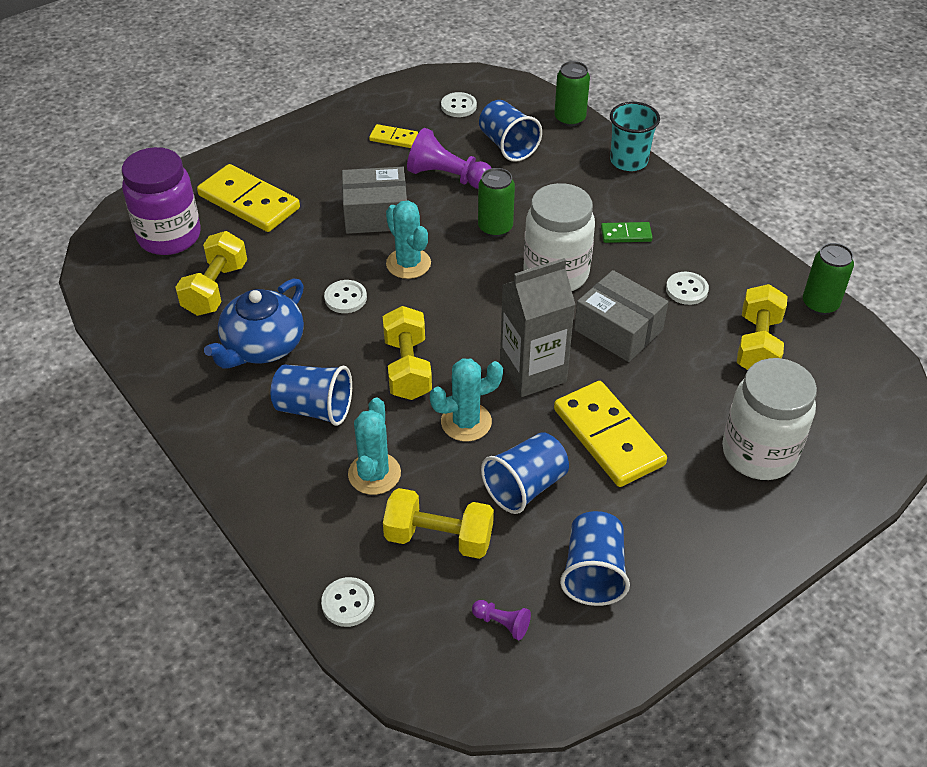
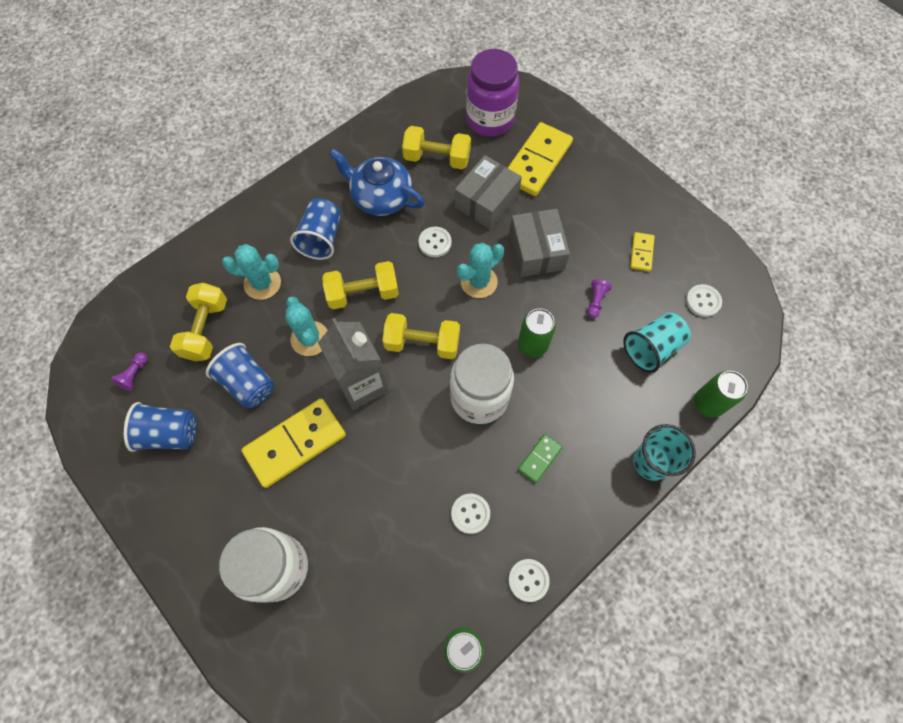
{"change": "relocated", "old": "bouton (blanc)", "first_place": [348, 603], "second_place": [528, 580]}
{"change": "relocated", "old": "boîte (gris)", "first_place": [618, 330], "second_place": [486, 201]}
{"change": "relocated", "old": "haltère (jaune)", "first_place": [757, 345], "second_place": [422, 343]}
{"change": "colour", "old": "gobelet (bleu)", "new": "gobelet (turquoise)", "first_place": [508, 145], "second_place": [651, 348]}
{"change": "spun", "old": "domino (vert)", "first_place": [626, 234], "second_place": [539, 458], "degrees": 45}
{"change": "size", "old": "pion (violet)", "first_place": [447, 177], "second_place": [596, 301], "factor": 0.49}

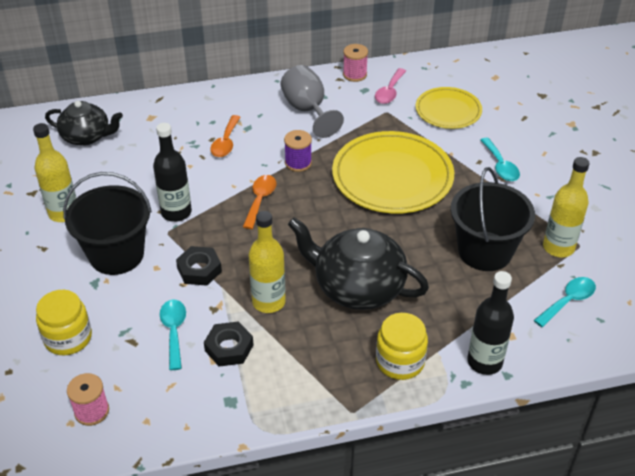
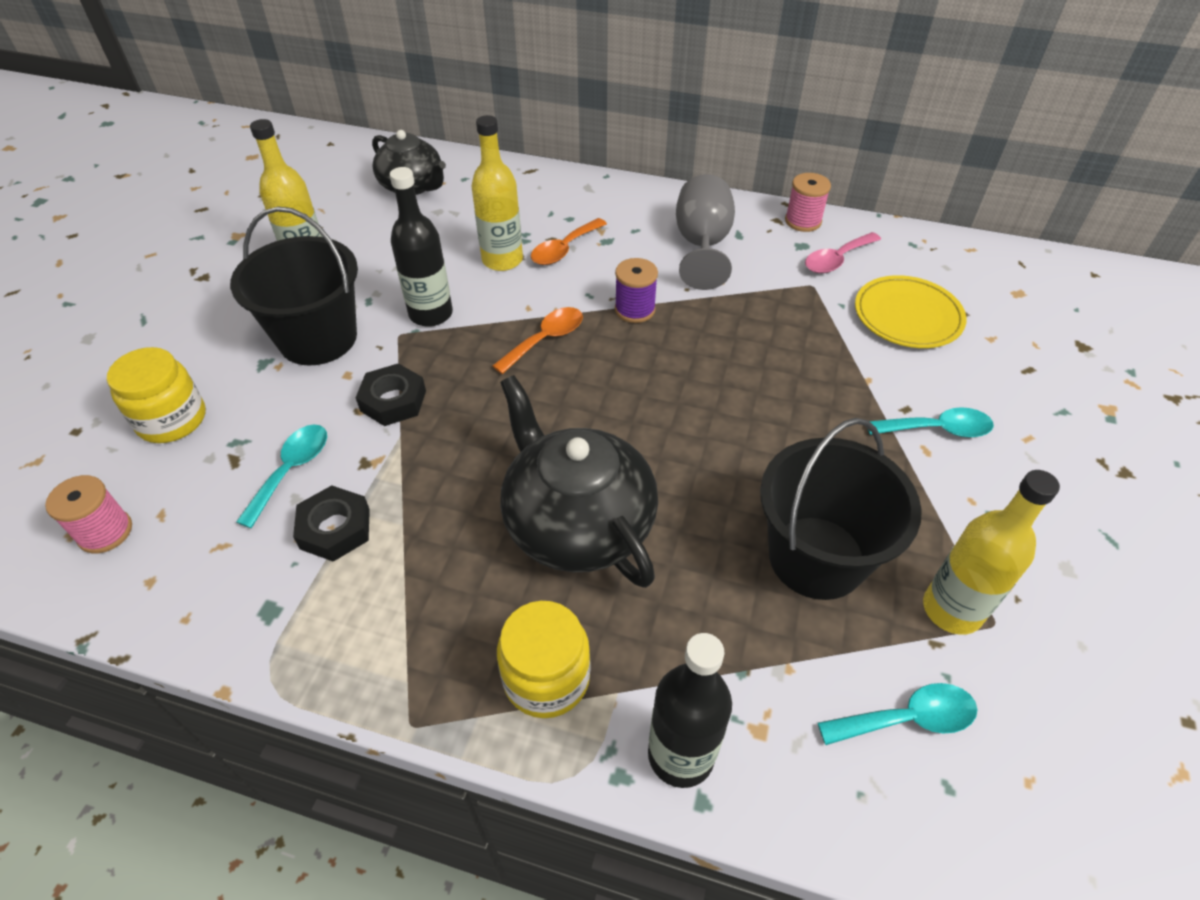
{"change": "missing", "old": "assiette (jaune)", "first_place": [392, 177]}
{"change": "relocated", "old": "bouteille (jaune)", "first_place": [268, 302], "second_place": [502, 260]}
{"change": "spun", "old": "cuillère (turquoise)", "first_place": [500, 166], "second_place": [937, 429], "degrees": -105}

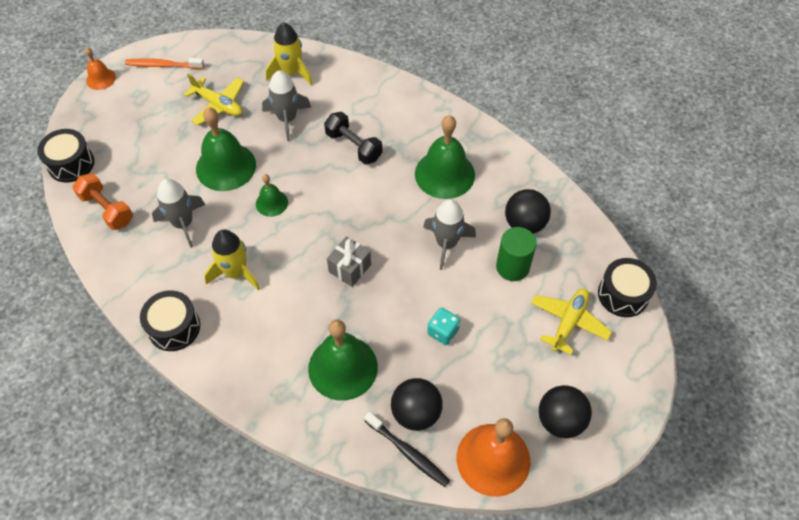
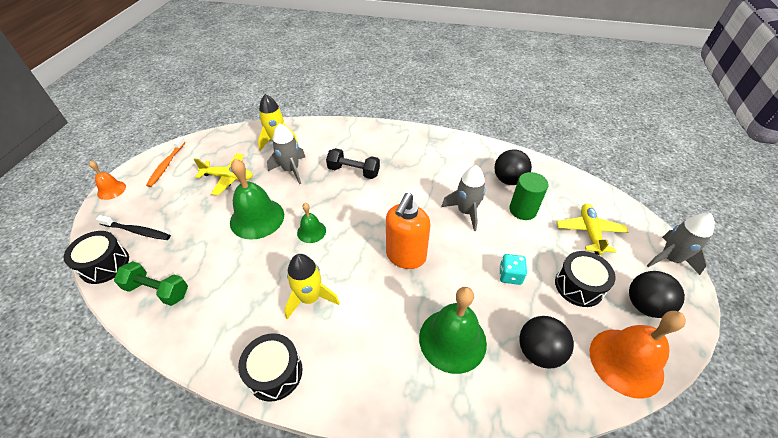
{"change": "missing", "old": "cloche (vert)", "first_place": [444, 174]}
{"change": "relocated", "old": "fusée (gris)", "first_place": [183, 224], "second_place": [669, 259]}
{"change": "relocated", "old": "brosse à dents (noir)", "first_place": [408, 452], "second_place": [137, 231]}
{"change": "relocated", "old": "tambour (noir)", "first_place": [623, 294], "second_place": [579, 286]}
{"change": "exchanged", "old": "cadeau (gris)", "new": "distributeur de savon (orange)", "first_place": [350, 268], "second_place": [405, 256]}
{"change": "colour", "old": "haltère (orange)", "new": "haltère (vert)", "first_place": [107, 209], "second_place": [157, 290]}
{"change": "spun", "old": "brosse à dents (orange)", "first_place": [163, 65], "second_place": [166, 165], "degrees": -60}

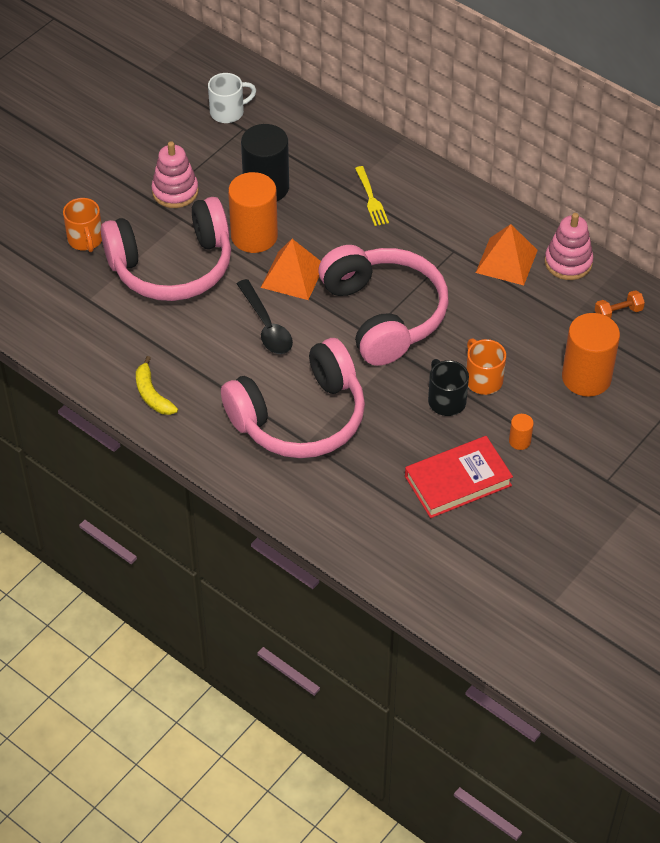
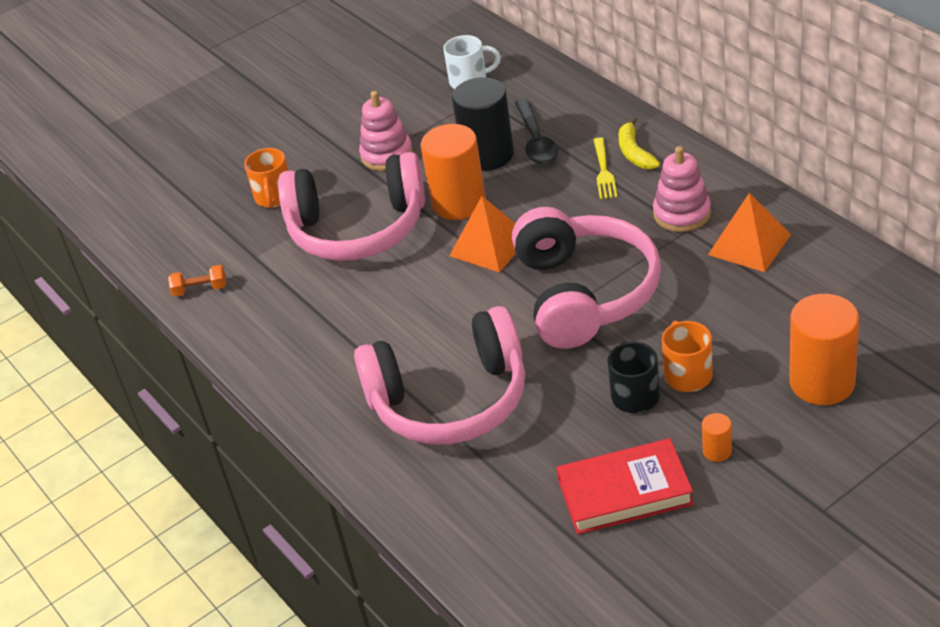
{"change": "relocated", "old": "banane (jaune)", "first_place": [152, 394], "second_place": [634, 153]}
{"change": "relocated", "old": "cuillère (noir)", "first_place": [266, 326], "second_place": [536, 141]}
{"change": "relocated", "old": "jouet à empiler (rose)", "first_place": [568, 262], "second_place": [682, 214]}
{"change": "relocated", "old": "haltère (orange)", "first_place": [618, 313], "second_place": [200, 289]}

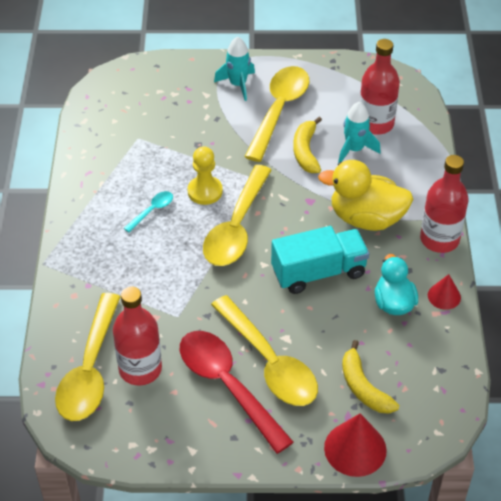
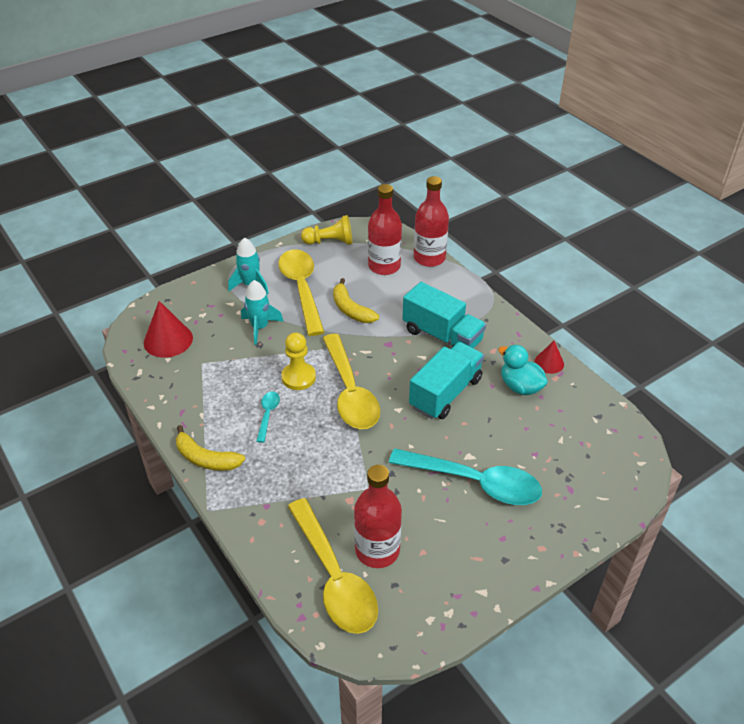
{"change": "missing", "old": "cuillère (rouge)", "first_place": [227, 386]}
{"change": "appeared", "new": "pion (jaune)", "second_place": [330, 242]}
{"change": "relocated", "old": "cône (rouge)", "first_place": [355, 449], "second_place": [168, 340]}
{"change": "relocated", "old": "fusée (turquoise)", "first_place": [354, 149], "second_place": [260, 327]}
{"change": "relocated", "old": "banane (jaune)", "first_place": [363, 387], "second_place": [206, 458]}
{"change": "relocated", "old": "bouteille (rouge)", "first_place": [439, 239], "second_place": [429, 258]}
{"change": "exchanged", "old": "canard (jaune)", "new": "camion (turquoise)", "first_place": [366, 218], "second_place": [442, 336]}
{"change": "colour", "old": "cuillère (jaune)", "new": "cuillère (turquoise)", "first_place": [269, 362], "second_place": [475, 482]}

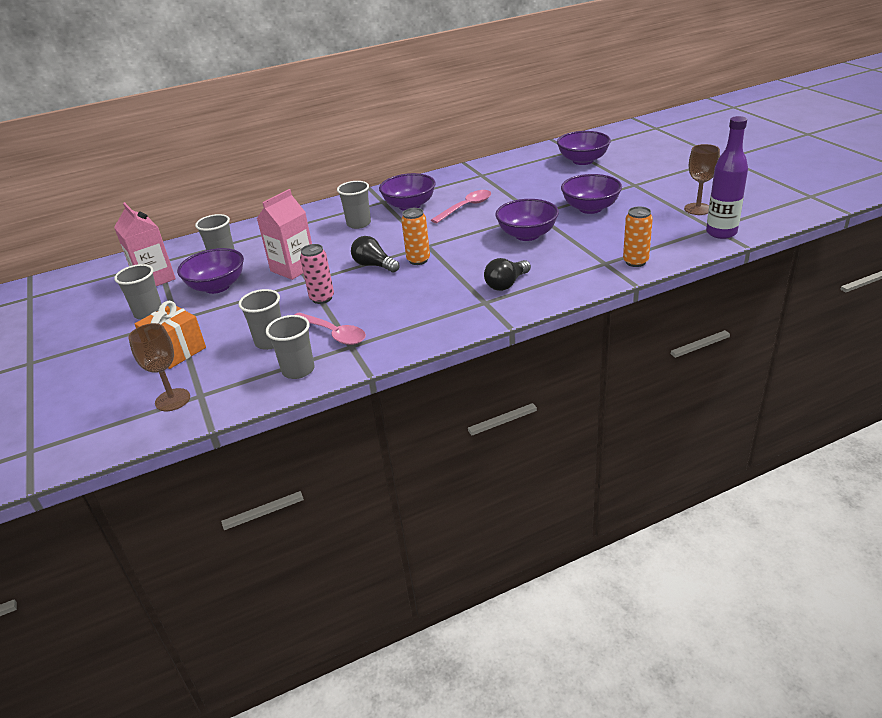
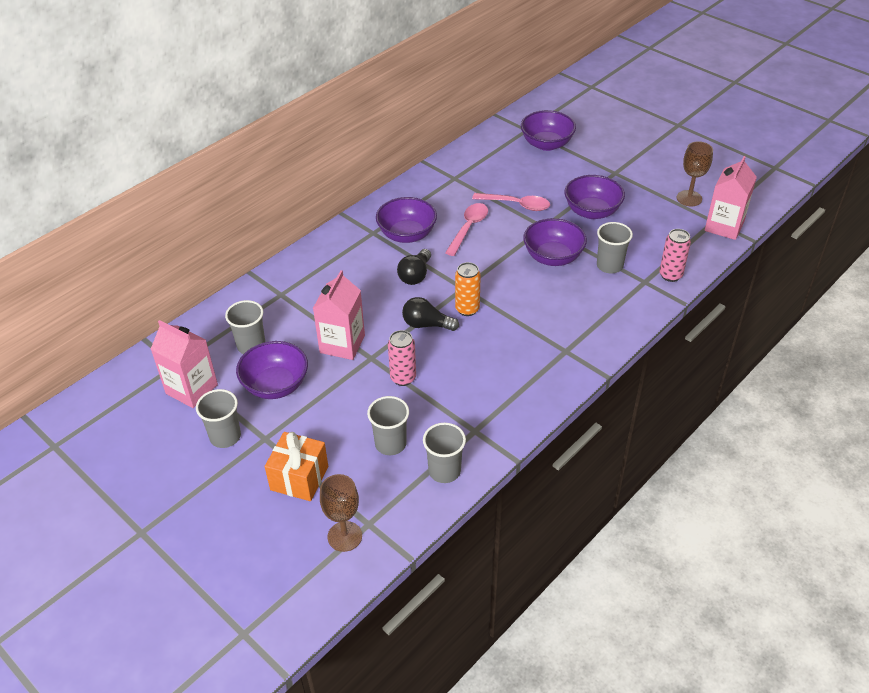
{"change": "relocated", "old": "cuillère (rose)", "first_place": [333, 334], "second_place": [516, 205]}
{"change": "relocated", "old": "gobelet (gris)", "first_place": [359, 224], "second_place": [609, 265]}
{"change": "relocated", "old": "ampoule (noir)", "first_place": [506, 284], "second_place": [415, 275]}
{"change": "exchanged", "old": "bouteille (violet)", "new": "brique de lait (rose)", "first_place": [721, 233], "second_place": [724, 226]}
{"change": "colour", "old": "canette (orange)", "new": "canette (rose)", "first_place": [635, 262], "second_place": [670, 275]}

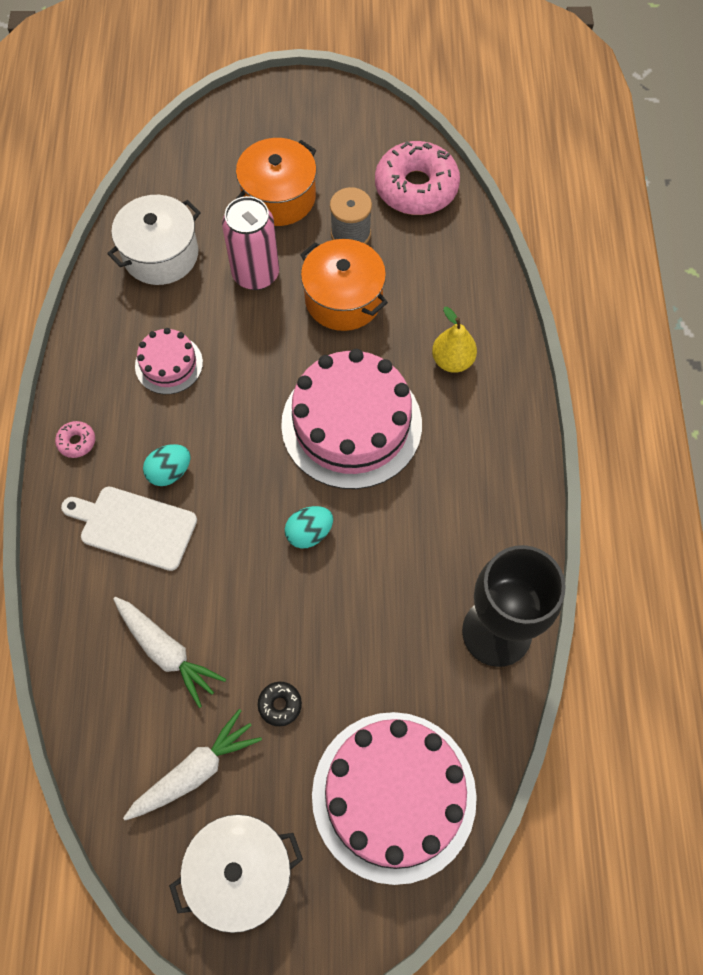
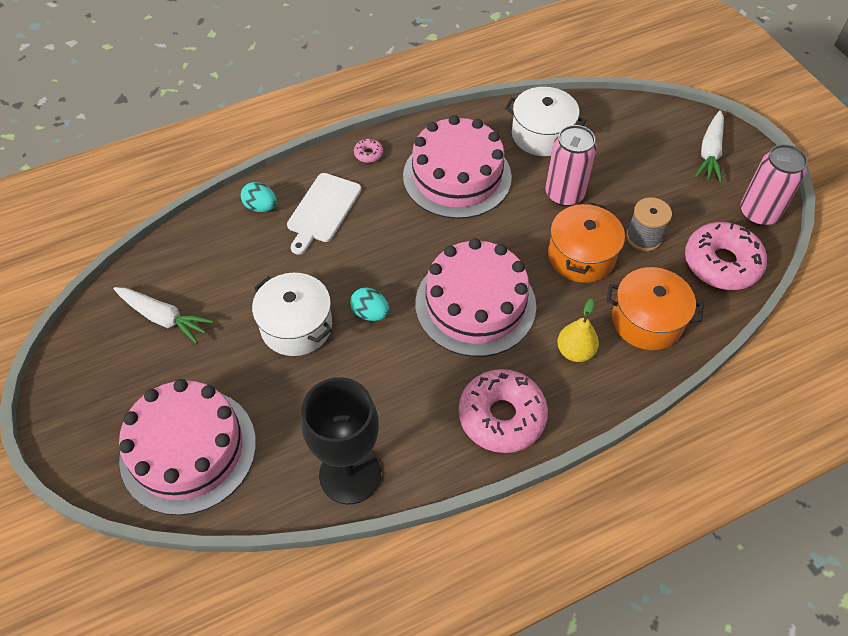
{"change": "missing", "old": "beignet (noir)", "first_place": [280, 705]}
{"change": "appeared", "new": "beignet (rose)", "second_place": [501, 416]}
{"change": "appeared", "new": "canette (rose)", "second_place": [758, 213]}
{"change": "relocated", "old": "carotte (blanc)", "first_place": [167, 652], "second_place": [710, 152]}
{"change": "relocated", "old": "œuf (turquoise)", "first_place": [170, 472], "second_place": [261, 207]}
{"change": "relocated", "old": "marmite (blanc)", "first_place": [241, 873], "second_place": [296, 326]}
{"change": "relocated", "old": "marmite (orange)", "first_place": [279, 197], "second_place": [647, 320]}
{"change": "spun", "old": "planche à découper (blanc)", "first_place": [134, 527], "second_place": [323, 210], "degrees": -150}
{"change": "size", "old": "gâteau (rose)", "first_place": [169, 364], "second_place": [457, 176], "factor": 2.02}

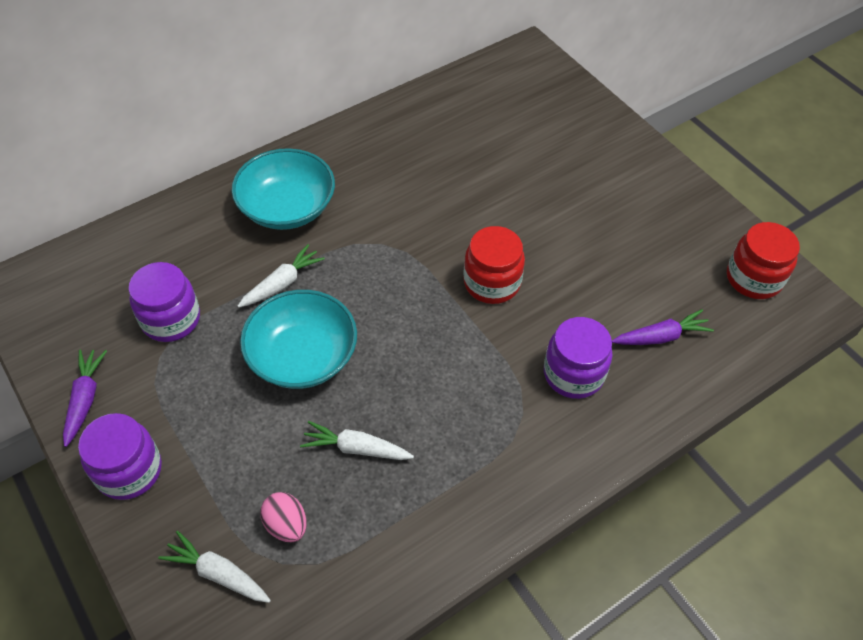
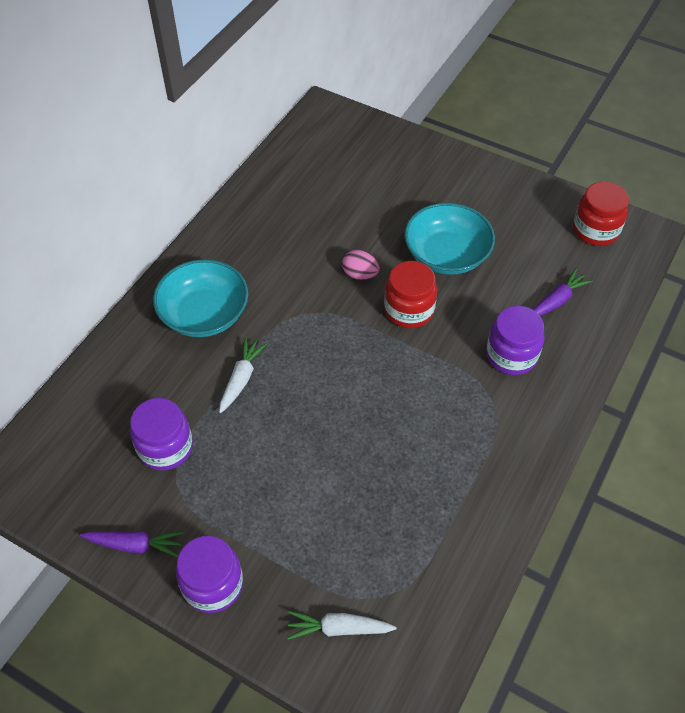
{"change": "missing", "old": "carotte (blanc)", "first_place": [356, 448]}
{"change": "relocated", "old": "bol (turquoise)", "first_place": [302, 356], "second_place": [446, 255]}
{"change": "relocated", "old": "œuf (rose)", "first_place": [286, 525], "second_place": [360, 274]}
{"change": "spun", "old": "carotte (violet)", "first_place": [85, 399], "second_place": [135, 545], "degrees": 120}

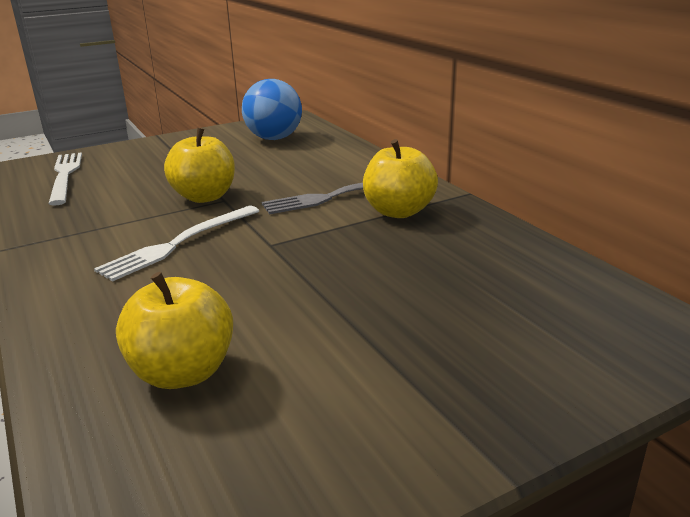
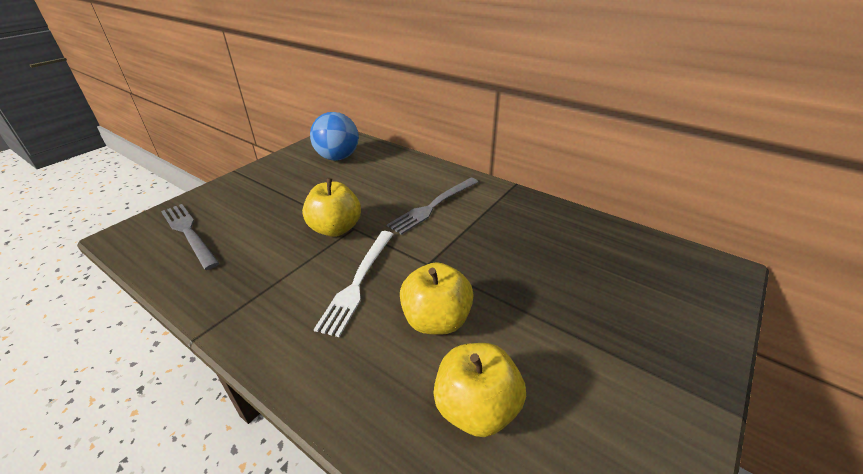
{"change": "relocated", "old": "pomme (jaune)", "first_place": [398, 211], "second_place": [436, 320]}
{"change": "colour", "old": "fourchette (blanc)", "new": "fourchette (gris)", "first_place": [65, 176], "second_place": [188, 233]}

